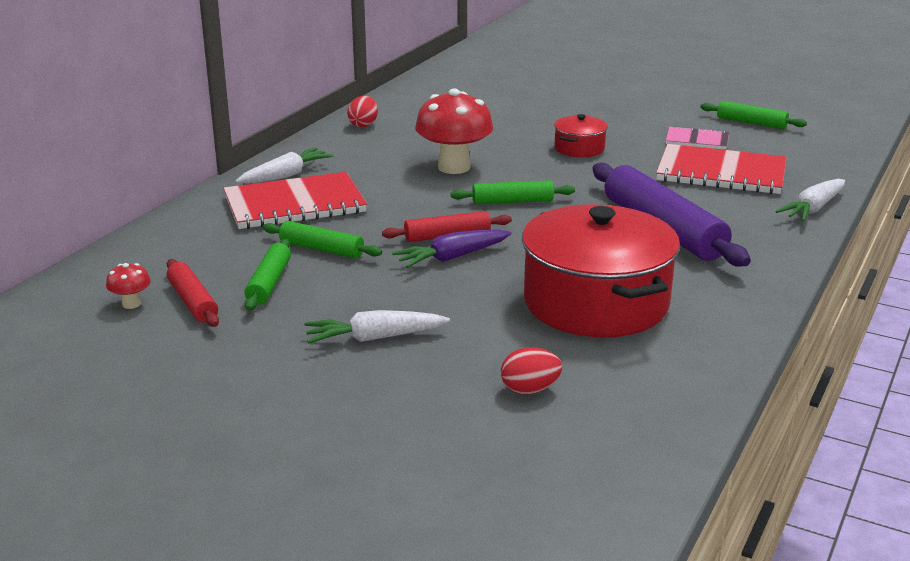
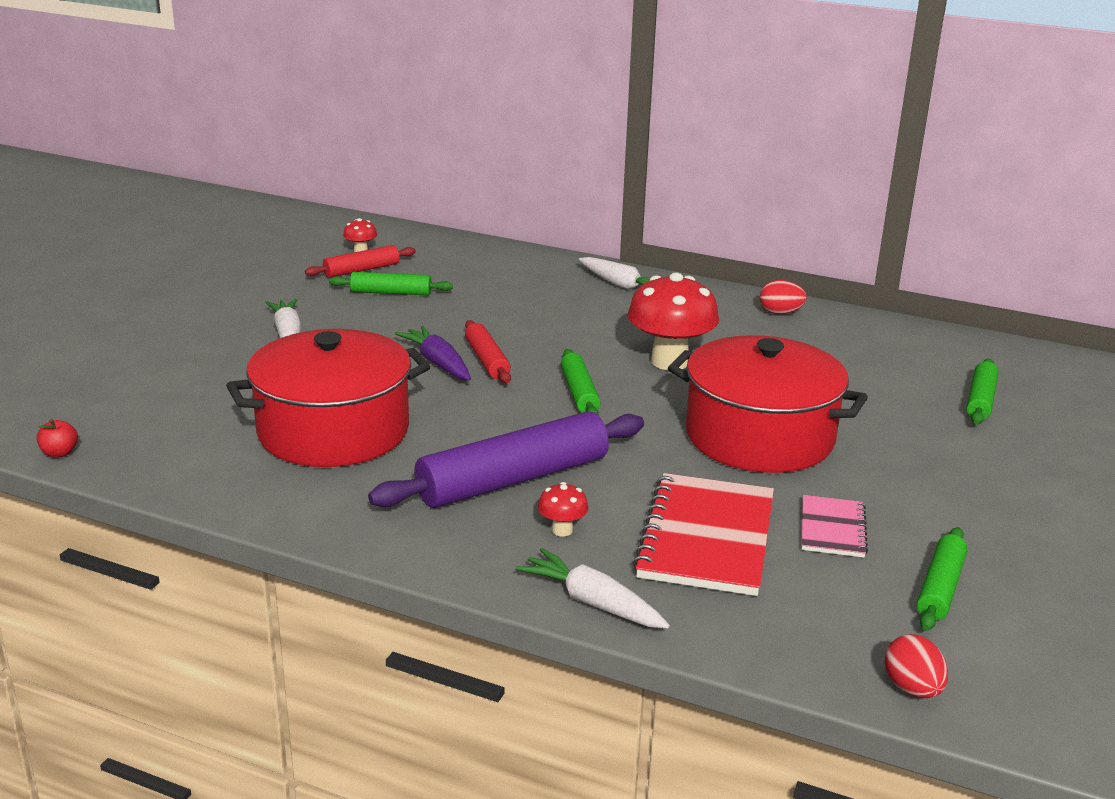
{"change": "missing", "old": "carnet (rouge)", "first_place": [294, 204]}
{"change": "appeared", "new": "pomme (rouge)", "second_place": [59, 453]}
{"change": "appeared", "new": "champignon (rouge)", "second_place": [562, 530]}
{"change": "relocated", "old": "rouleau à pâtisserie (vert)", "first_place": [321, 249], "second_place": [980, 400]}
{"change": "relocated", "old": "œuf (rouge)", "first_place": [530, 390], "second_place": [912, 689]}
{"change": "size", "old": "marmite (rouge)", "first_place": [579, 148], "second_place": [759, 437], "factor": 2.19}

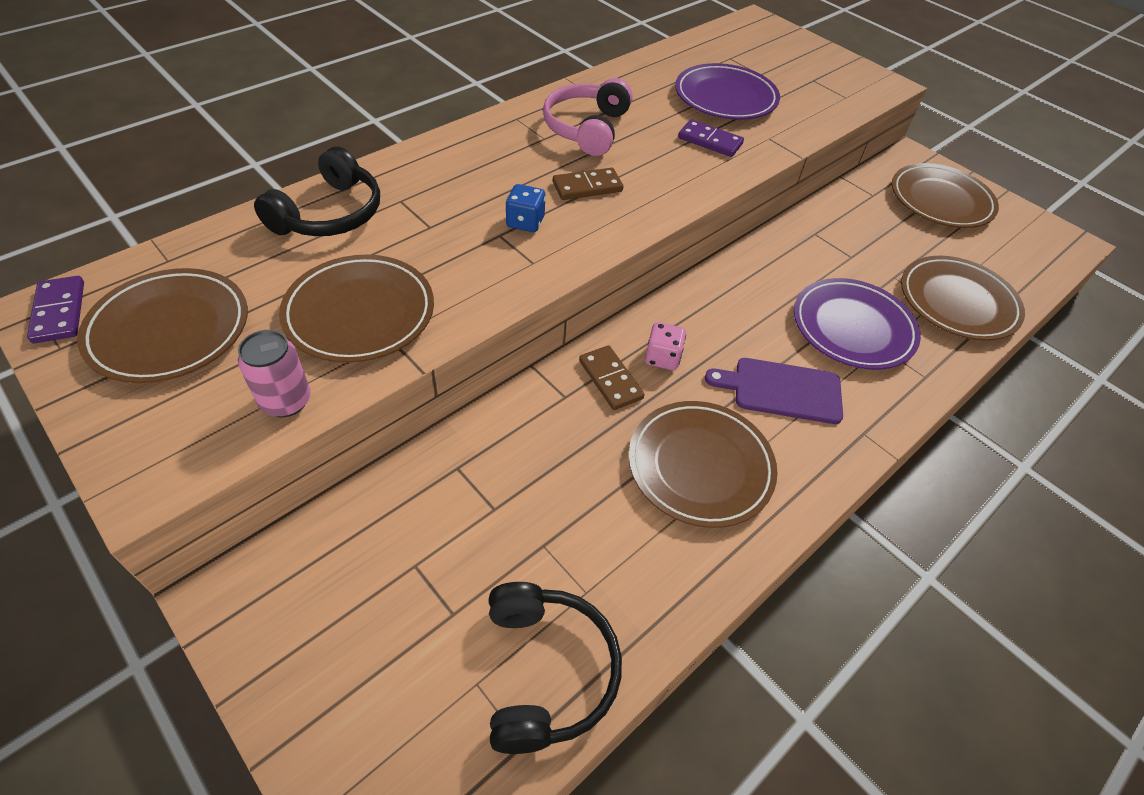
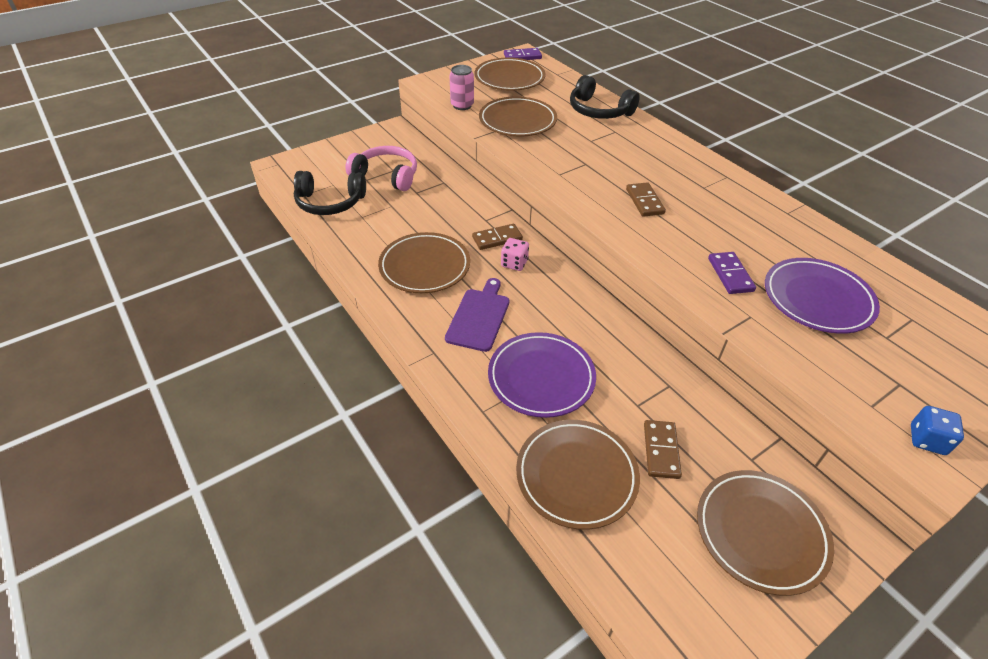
{"change": "appeared", "new": "domino (marron)", "second_place": [661, 450]}
{"change": "relocated", "old": "dé (bleu)", "first_place": [525, 222], "second_place": [927, 440]}
{"change": "relocated", "old": "casque audio (rose)", "first_place": [587, 128], "second_place": [386, 176]}
{"change": "spun", "old": "domino (violet)", "first_place": [710, 141], "second_place": [730, 275], "degrees": -45}

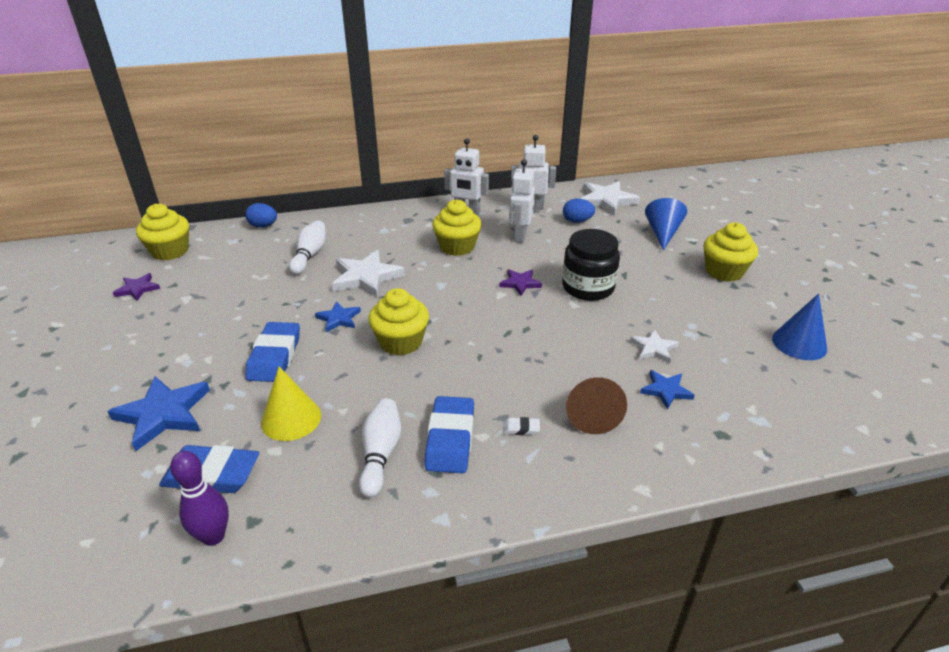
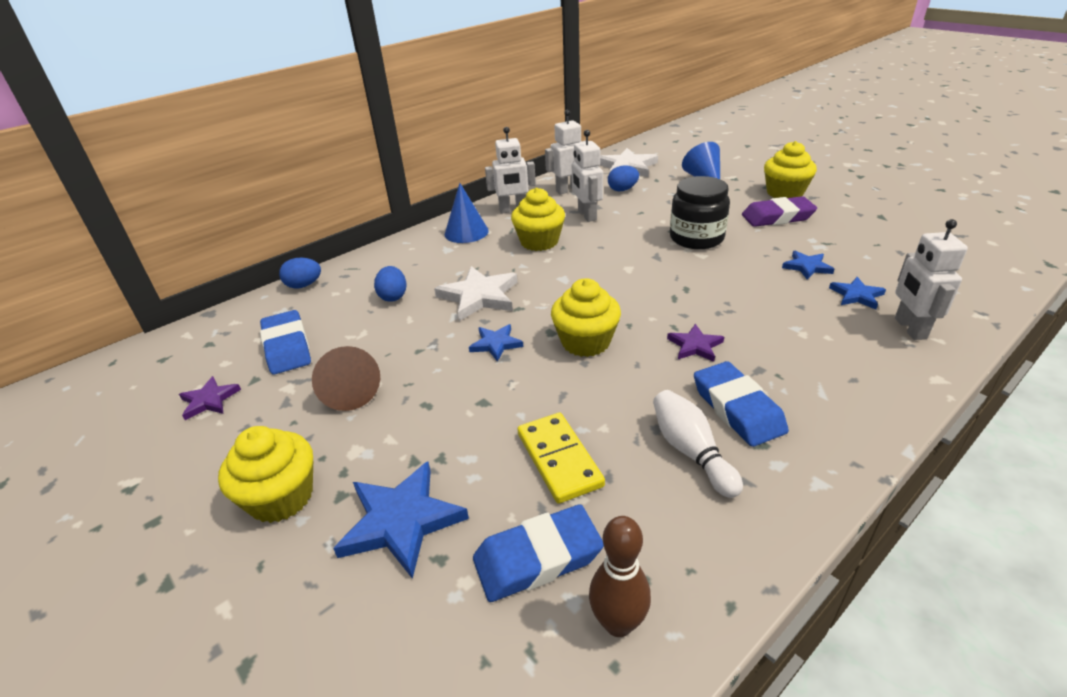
{"change": "missing", "old": "gomme (blanc)", "first_place": [521, 428]}
{"change": "appeared", "new": "gomme (violet)", "second_place": [777, 217]}
{"change": "appeared", "new": "robot (blanc)", "second_place": [909, 328]}
{"change": "relocated", "old": "muffin (jaune)", "first_place": [170, 251], "second_place": [281, 497]}
{"change": "relocated", "old": "gomme (bleu)", "first_place": [275, 356], "second_place": [287, 347]}
{"change": "relocated", "old": "étoile (violet)", "first_place": [520, 283], "second_place": [695, 346]}
{"change": "relocated", "old": "cône (marron)", "first_place": [591, 414], "second_place": [349, 391]}
{"change": "relocated", "old": "cône (bleu)", "first_place": [799, 343], "second_place": [466, 232]}
{"change": "exchanged", "old": "cône (jaune)", "new": "domino (jaune)", "first_place": [291, 419], "second_place": [559, 459]}
{"change": "exchanged", "old": "quille (blanc)", "new": "œuf (bleu)", "first_place": [310, 255], "second_place": [393, 296]}
{"change": "colour", "old": "quille (violet)", "new": "quille (marron)", "first_place": [213, 536], "second_place": [618, 623]}
{"change": "colour", "old": "étoile (blanc)", "new": "étoile (bleu)", "first_place": [654, 348], "second_place": [807, 267]}

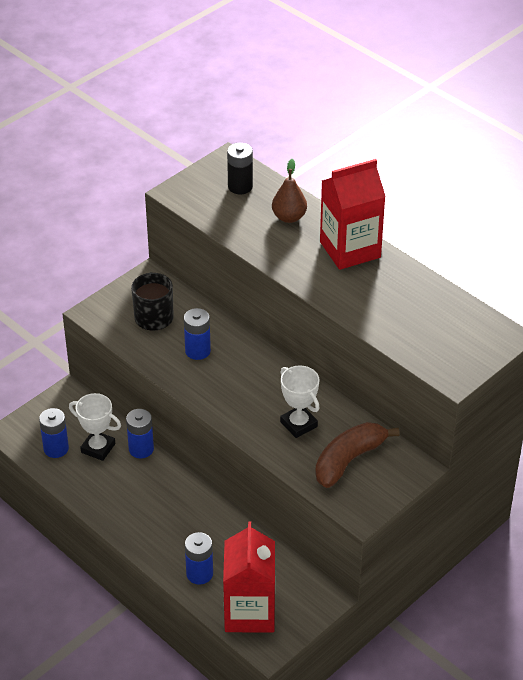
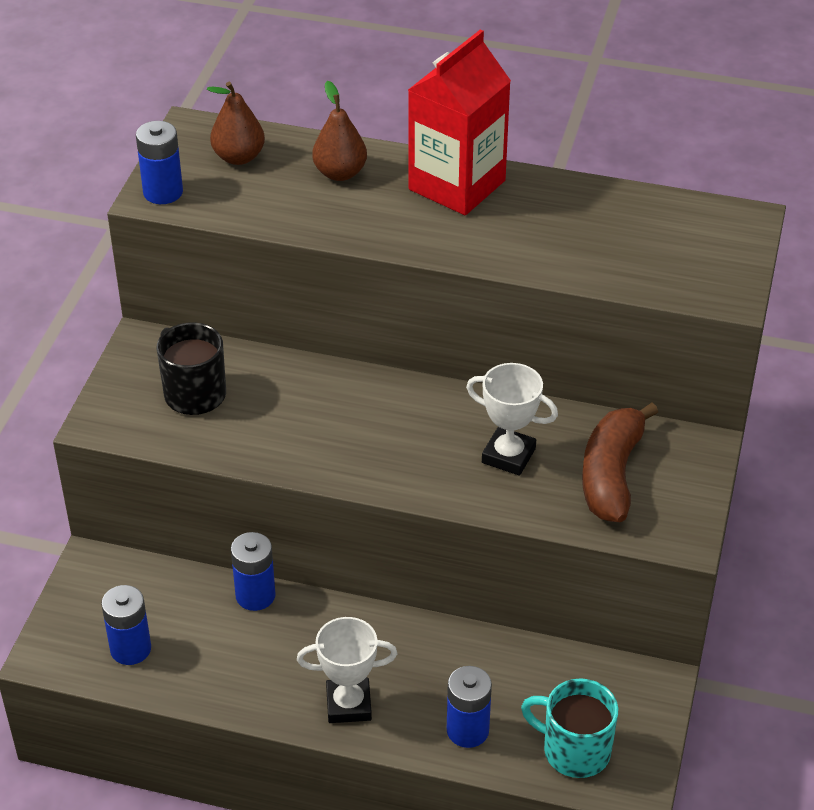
{"change": "relocated", "old": "trophée (blanc)", "first_place": [98, 448], "second_place": [348, 704]}
{"change": "relocated", "old": "pile (bleu)", "first_place": [197, 351], "second_place": [163, 192]}
{"change": "exchanged", "old": "brique de lait (rouge)", "new": "tasse (turquoise)", "first_place": [249, 612], "second_place": [574, 750]}
{"change": "exchanged", "old": "pile (noir)", "new": "poire (marron)", "first_place": [240, 186], "second_place": [239, 157]}

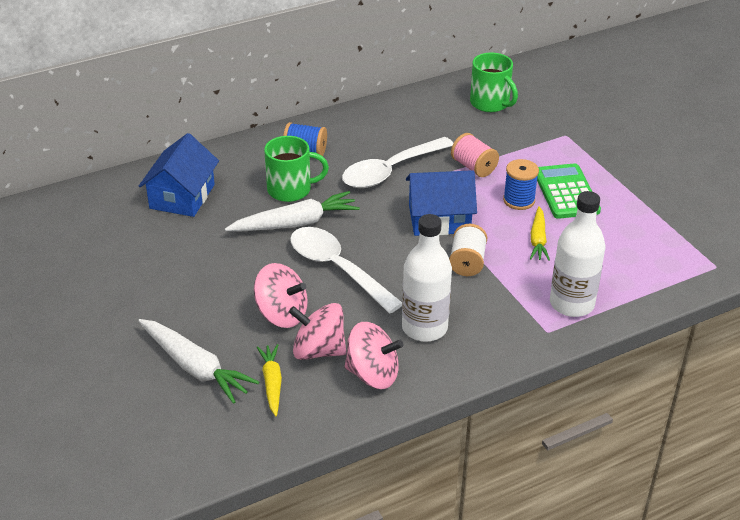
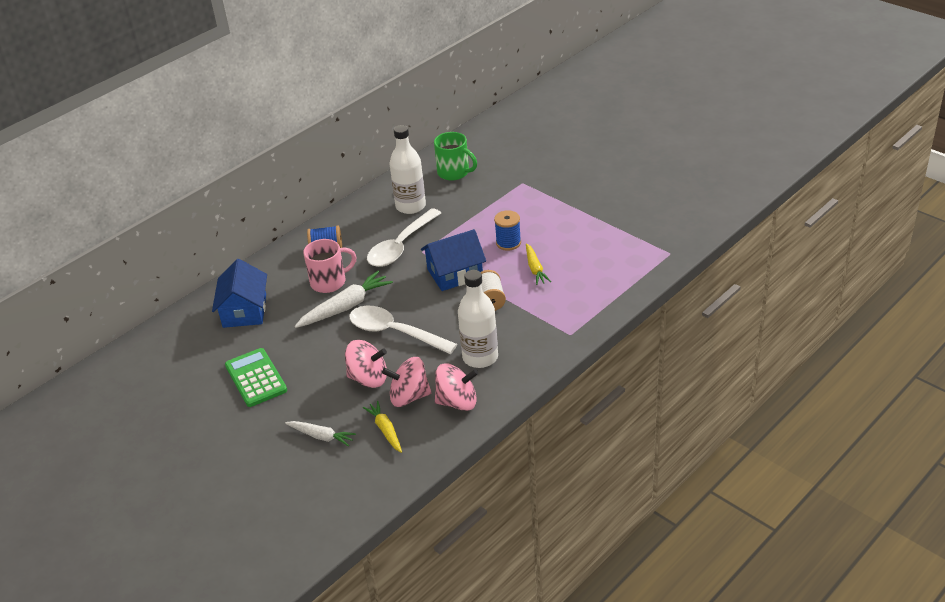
{"change": "missing", "old": "bobine (rose)", "first_place": [473, 167]}
{"change": "relocated", "old": "calculatrice (vert)", "first_place": [566, 192], "second_place": [256, 378]}
{"change": "relocated", "old": "bouteille (blanc)", "first_place": [571, 304], "second_place": [410, 206]}
{"change": "colour", "old": "tasse (vert)", "new": "tasse (rose)", "first_place": [291, 190], "second_place": [329, 282]}
{"change": "size", "old": "carotte (blanc)", "first_place": [195, 367], "second_place": [321, 436], "factor": 0.61}

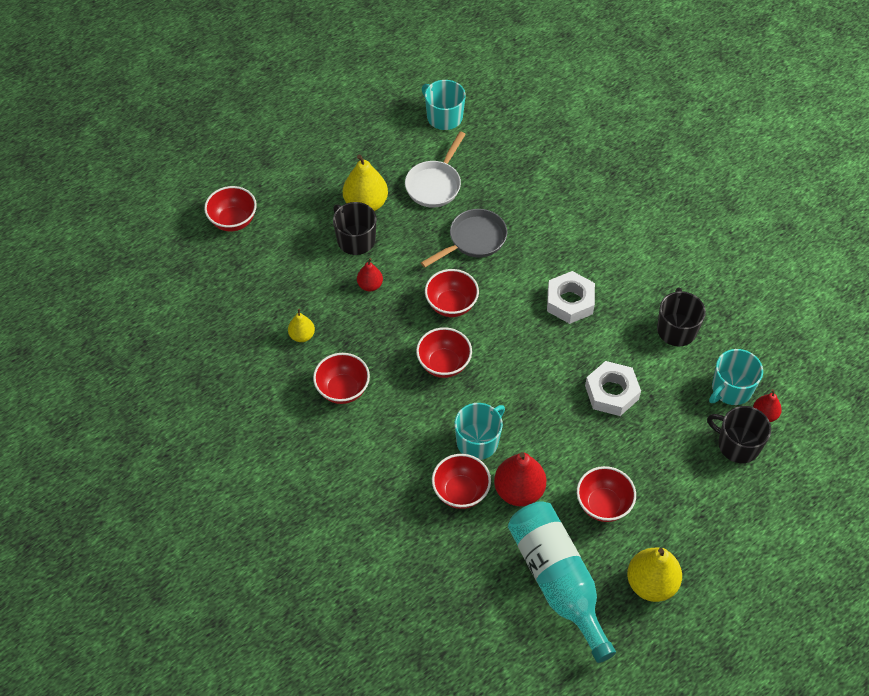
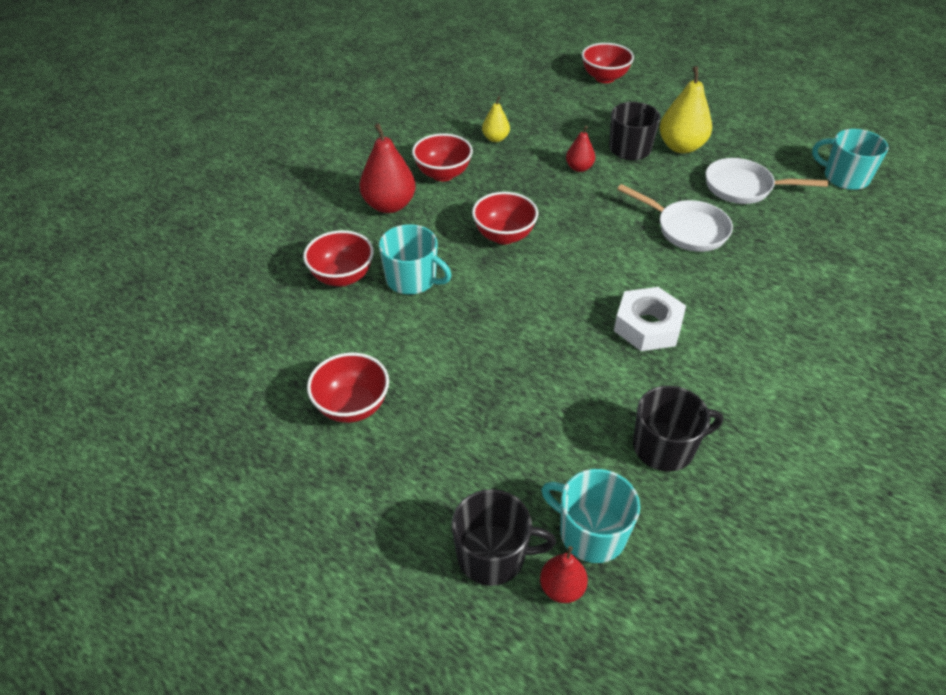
{"change": "missing", "old": "bol (rouge)", "first_place": [451, 305]}
{"change": "missing", "old": "bouteille (turquoise)", "first_place": [558, 581]}
{"change": "missing", "old": "écrou (blanc)", "first_place": [611, 392]}
{"change": "missing", "old": "poire (jaune)", "first_place": [651, 583]}
{"change": "relocated", "old": "poire (rouge)", "first_place": [519, 491], "second_place": [389, 205]}
{"change": "colour", "old": "poêle (gris)", "new": "poêle (blanc)", "first_place": [473, 240], "second_place": [687, 229]}
{"change": "spun", "old": "tasse (turquoise)", "first_place": [444, 117], "second_place": [845, 177], "degrees": -90}
{"change": "spun", "old": "tasse (noir)", "first_place": [737, 444], "second_place": [493, 555], "degrees": 75}

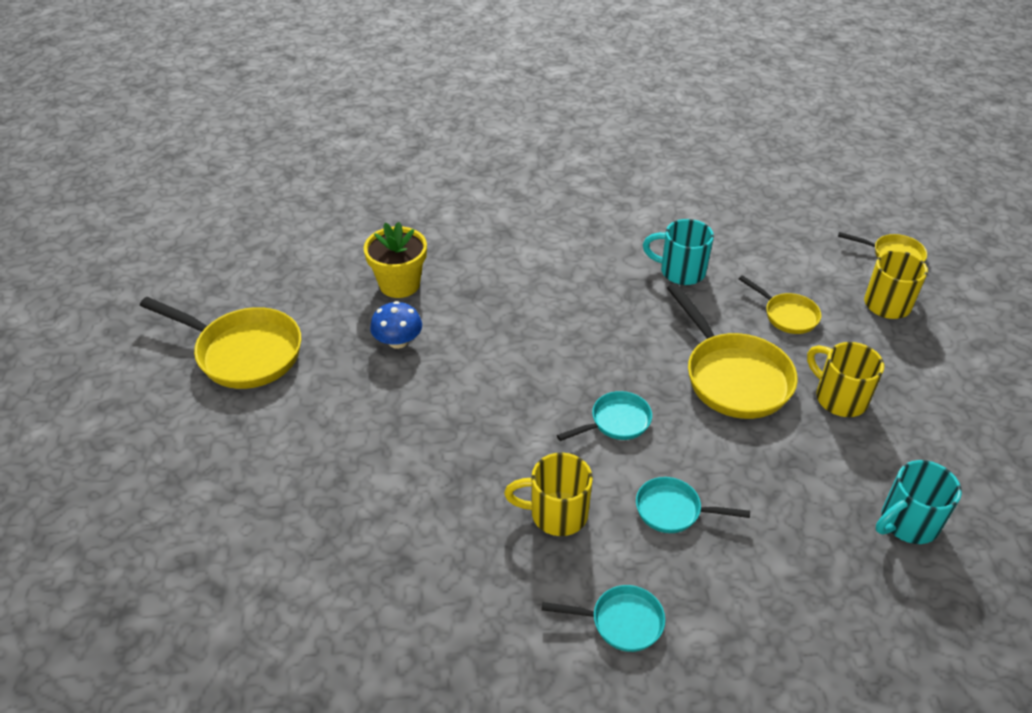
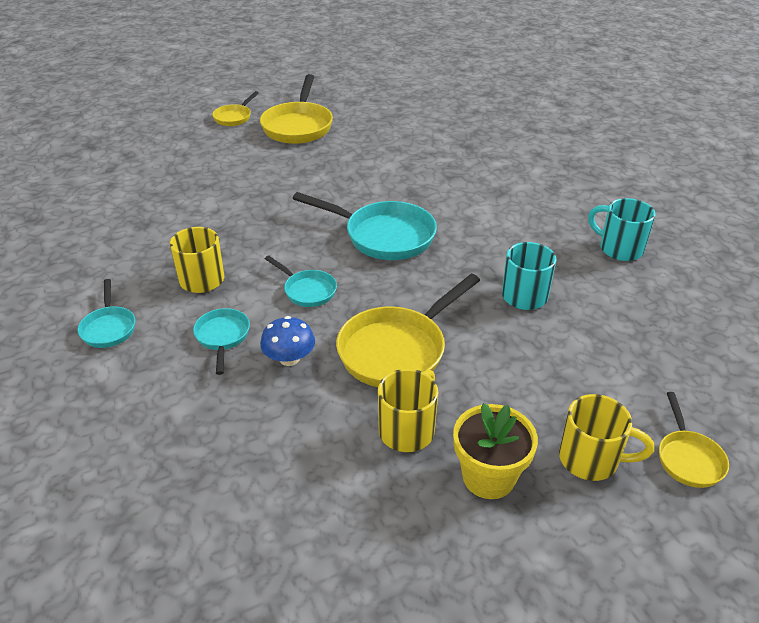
{"change": "appeared", "new": "poêle (turquoise)", "second_place": [383, 236]}
{"change": "relocated", "old": "pot de fleurs (jaune)", "first_place": [399, 284], "second_place": [488, 477]}
{"change": "relocated", "old": "champignon (bleu)", "first_place": [398, 341], "second_place": [289, 358]}
{"change": "relocated", "old": "poêle (jaune)", "first_place": [787, 315], "second_place": [234, 117]}
{"change": "relocated", "old": "tasse (turquoise)", "first_place": [907, 523], "second_place": [619, 249]}

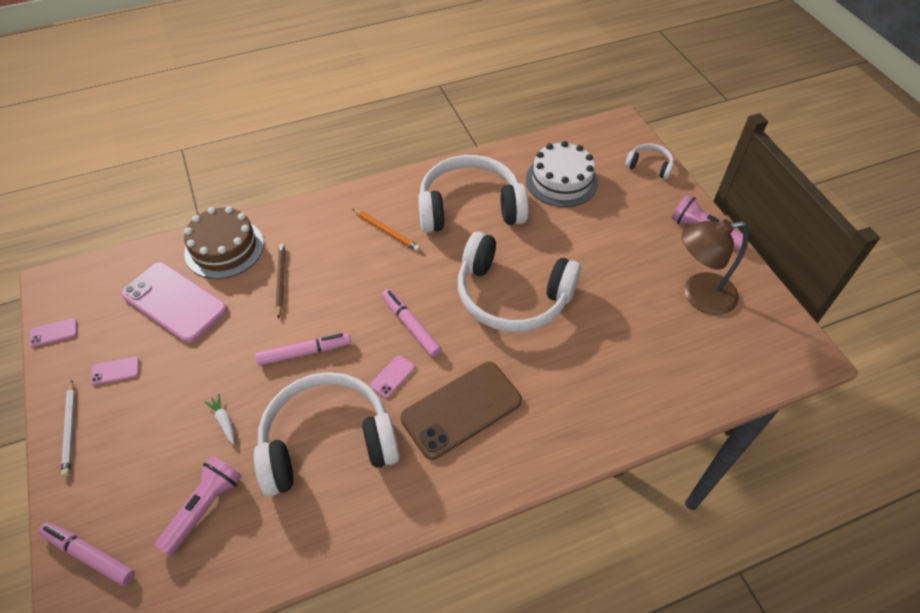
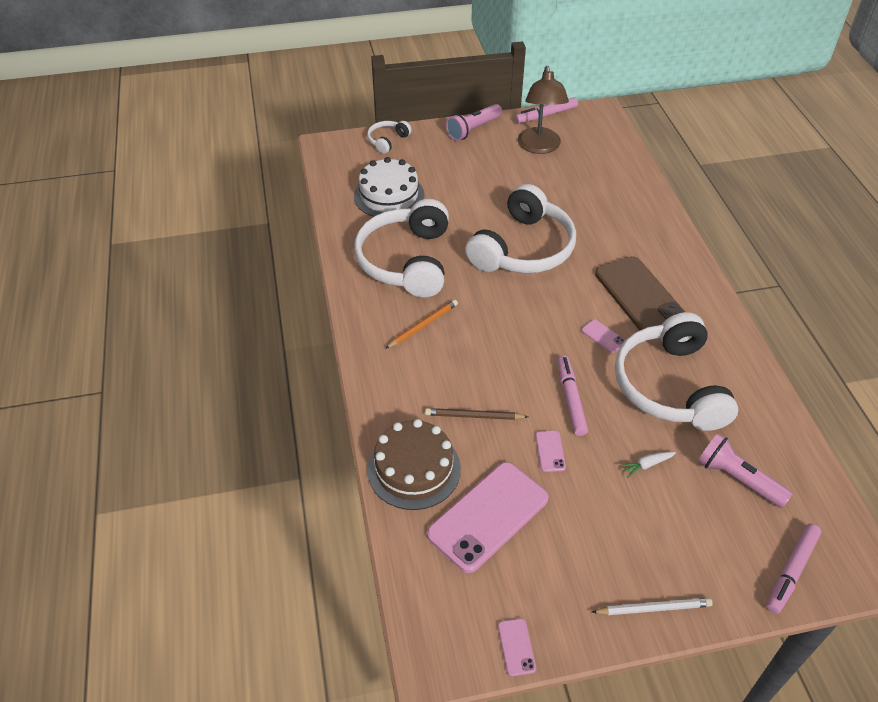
{"change": "relocated", "old": "téléphone (rose)", "first_place": [115, 371], "second_place": [550, 451]}
{"change": "relocated", "old": "feutre (rose)", "first_place": [411, 326], "second_place": [546, 115]}

